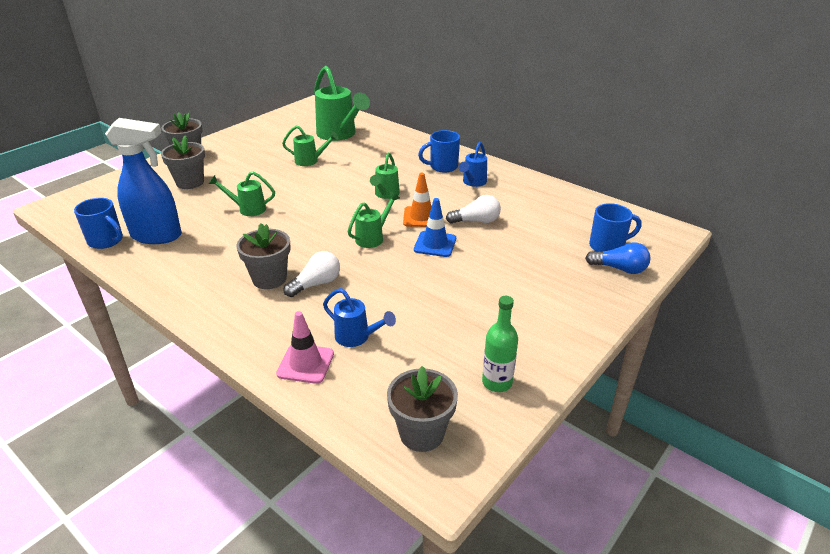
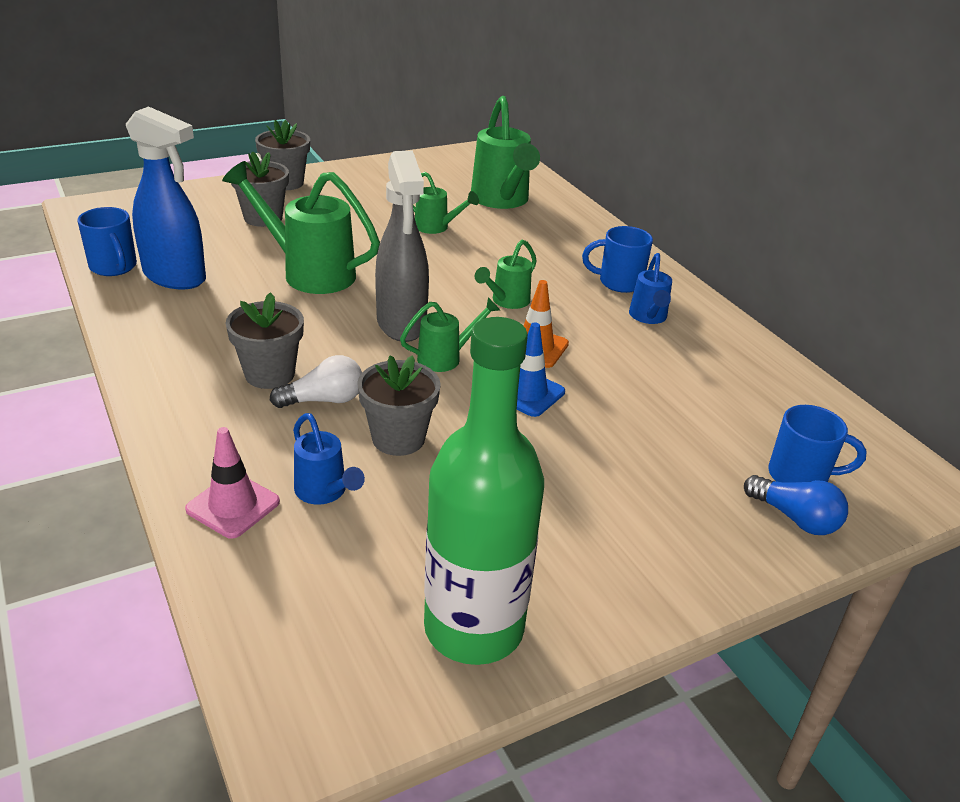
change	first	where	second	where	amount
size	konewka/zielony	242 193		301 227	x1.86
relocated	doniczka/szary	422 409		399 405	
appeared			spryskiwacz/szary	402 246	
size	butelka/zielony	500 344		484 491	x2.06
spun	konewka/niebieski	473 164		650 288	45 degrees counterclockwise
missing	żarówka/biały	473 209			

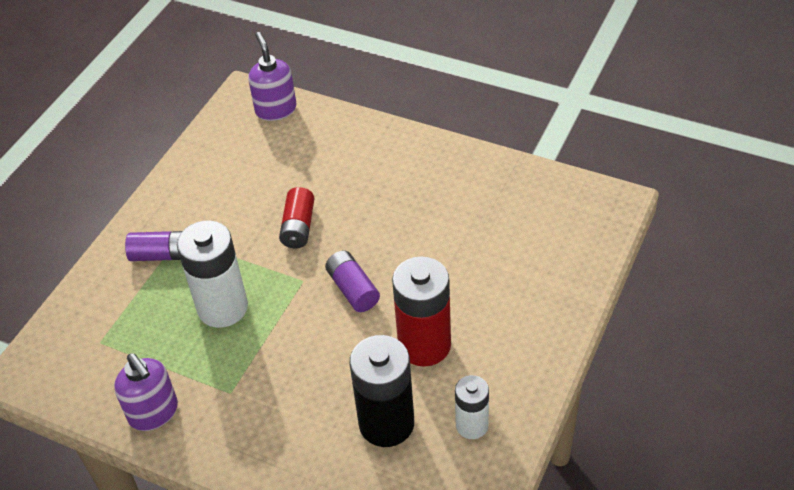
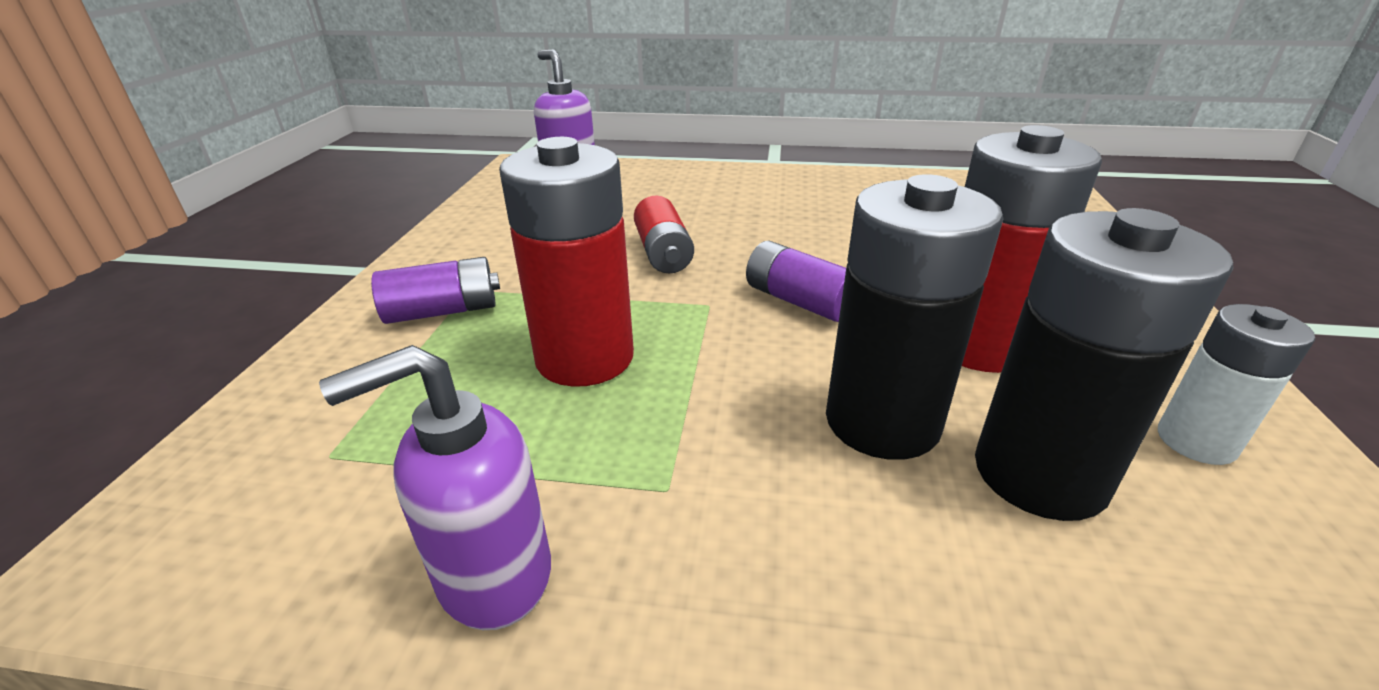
change	first	where	second	where	amount
spun	dozownik mydła/fioletowy	146 392		435 487	120 degrees clockwise
colour	bateria/biały	212 274	bateria/czerwony	566 262	
appeared			bateria/czarny	914 317	

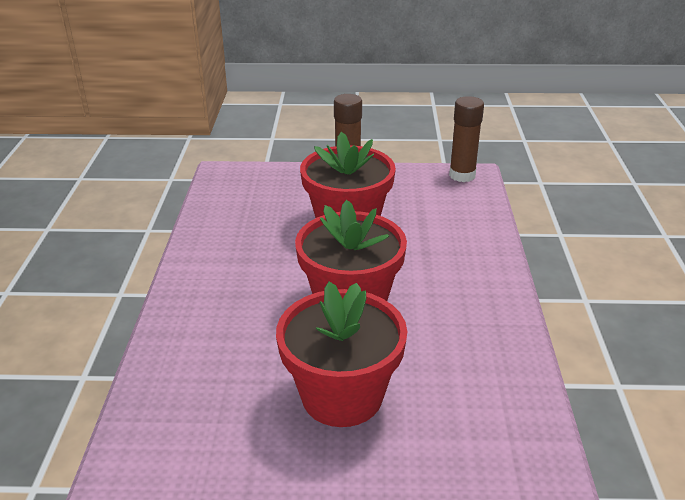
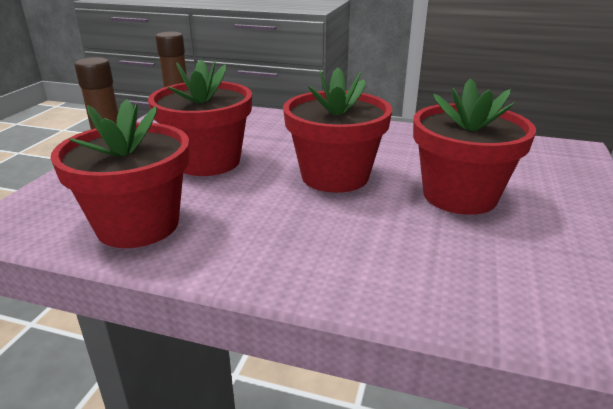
change	first	where	second	where	amount
appeared			doniczka/czerwony	120 173	

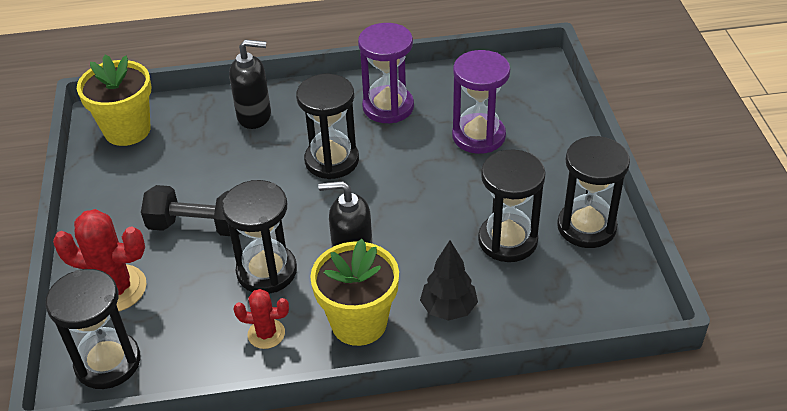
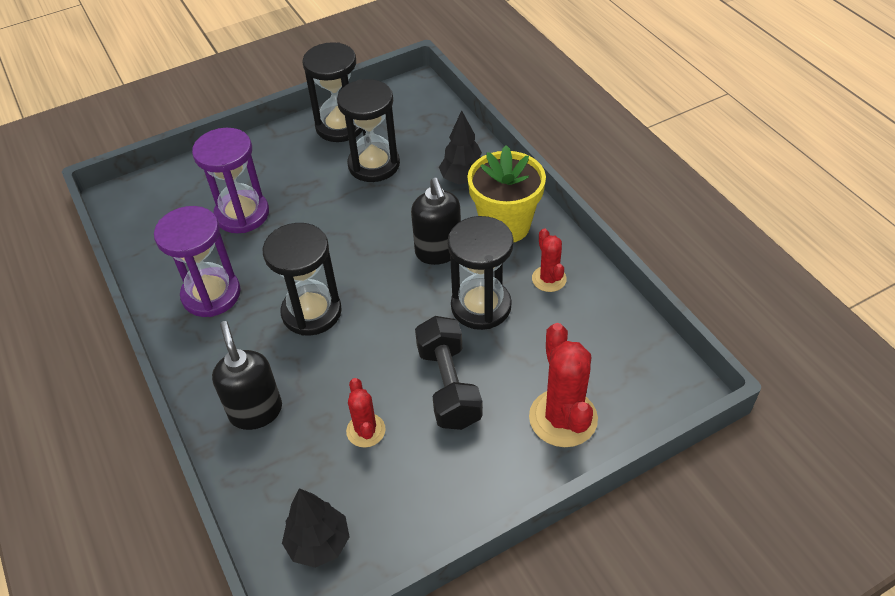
change	first	where	second	where	amount
exchanged	doniczka/żółty	114 100	drzewko/czarny	316 528	
appeared			kaktus/czerwony	366 412	
missing	klepsydra/czarny	93 329			

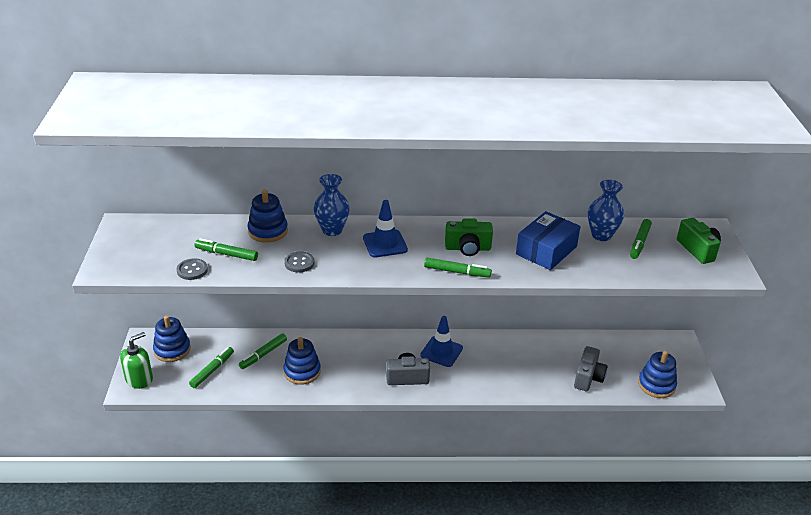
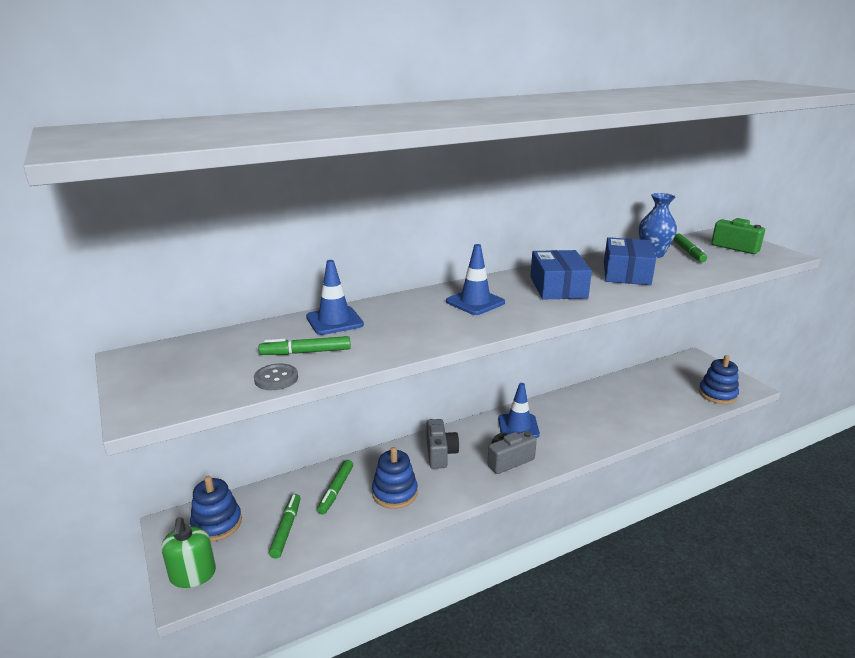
change	first	where	second	where	amount
spun	dozownik mydła/zielony	136 360		188 552	150 degrees clockwise
exchanged	zabawka nakładanka/niebieski	268 216	pachołek/niebieski	335 297	
relocated	aparat fotograficzny/szary	591 368		442 444	
exchanged	aparat fotograficzny/zielony	469 237	pudełko/niebieski	561 274	
missing	guzik/szary	299 261			
missing	wazon/niebieski	332 205			
missing	flamaster/zielony	458 268			

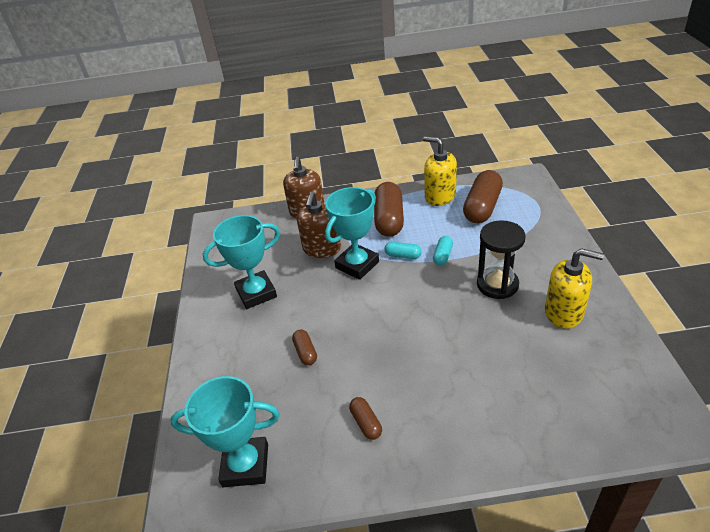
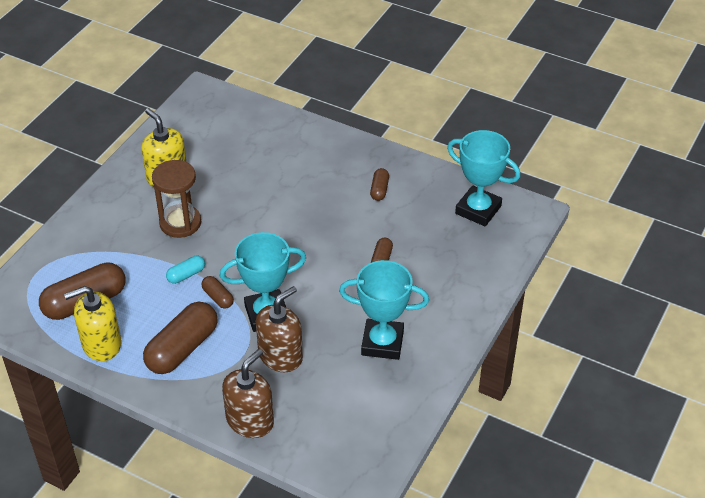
change	first	where	second	where	amount
spun	dozownik mydła/żółty	440 171		92 323	90 degrees clockwise
colour	klepsydra/czarny	501 259	klepsydra/brązowy	176 199	
colour	kapsułka/turkusowy	402 250	kapsułka/brązowy	217 292	

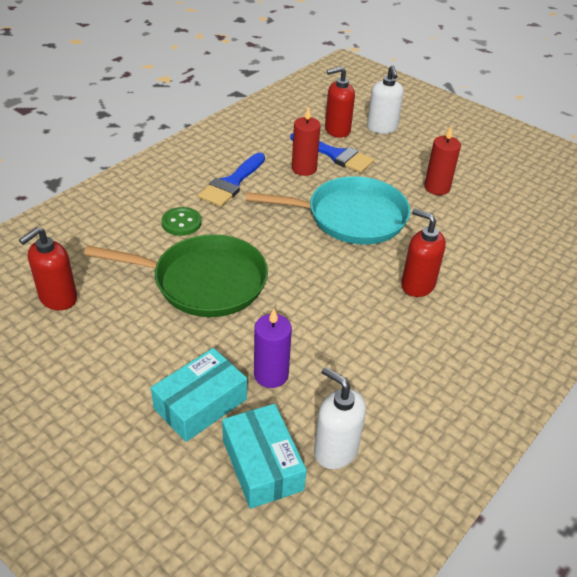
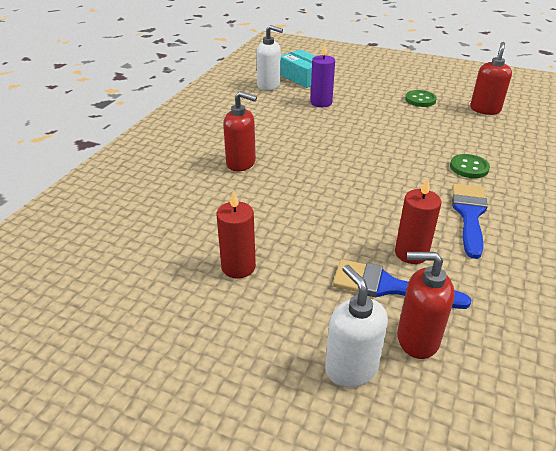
change	first	where	second	where	amount
spun	dozownik mydła/czerwony	340 102		426 305	135 degrees counterclockwise
appeared			guzik/zielony	421 98	
missing	patelnia/zielony	176 275			
missing	pudełko/turkusowy	199 395			
missing	patelnia/turkusowy	328 210			

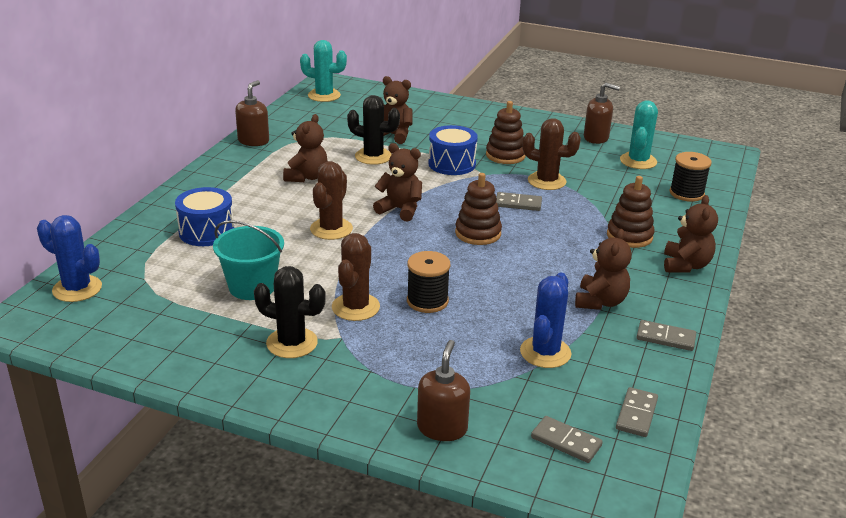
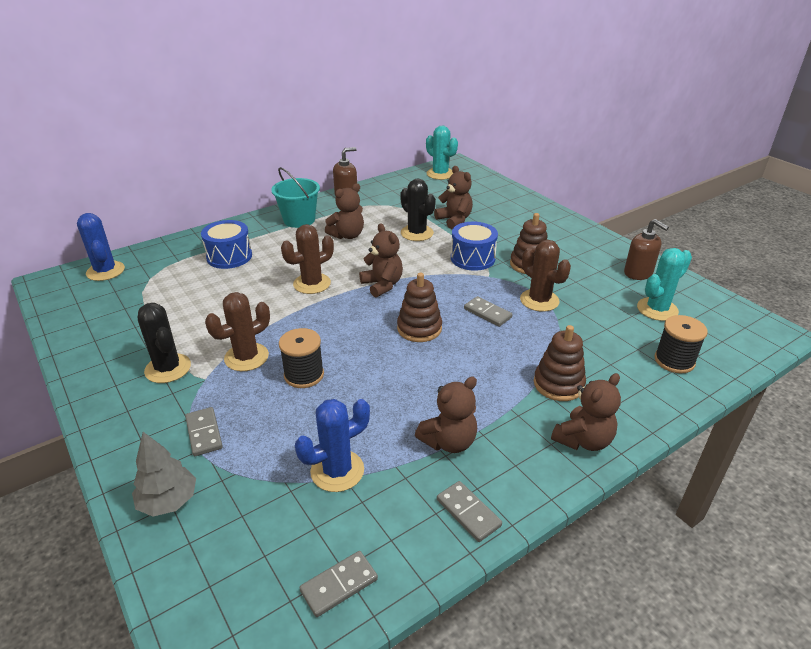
change	first	where	second	where	amount
exchanged	dozownik mydła/brązowy	443 390	drzewko/szary	164 474	
relocated	kostka domina/szary	567 439		204 431	
relocated	wiadro/turkusowy	248 260		296 197	

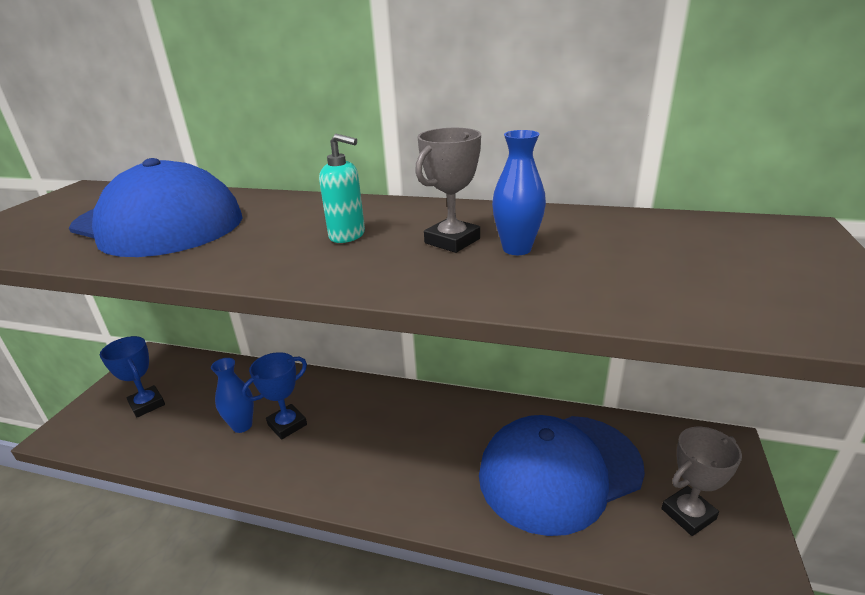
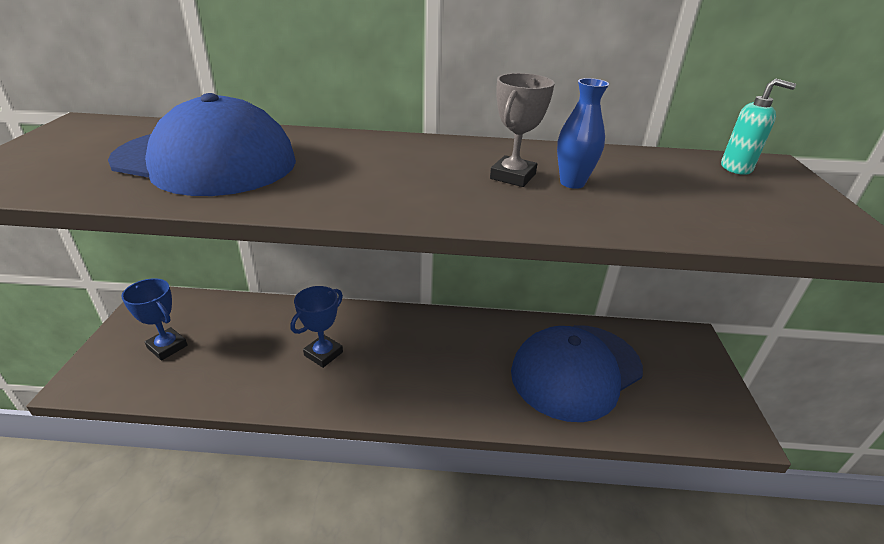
change	first	where	second	where	amount
relocated	dozownik mydła/turkusowy	342 188		758 127	
missing	wazon/niebieski	232 395			
missing	puchar/szary	701 481			

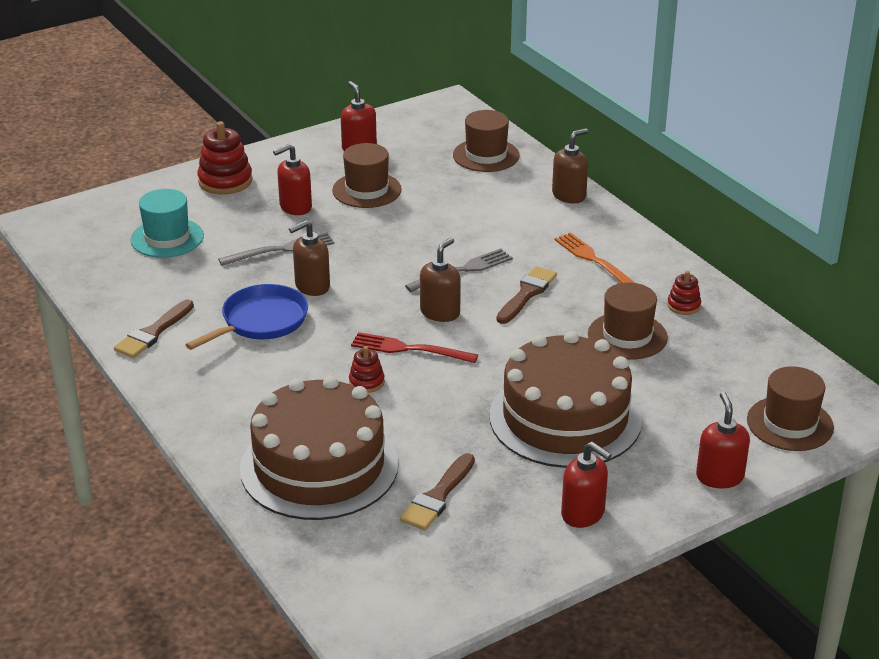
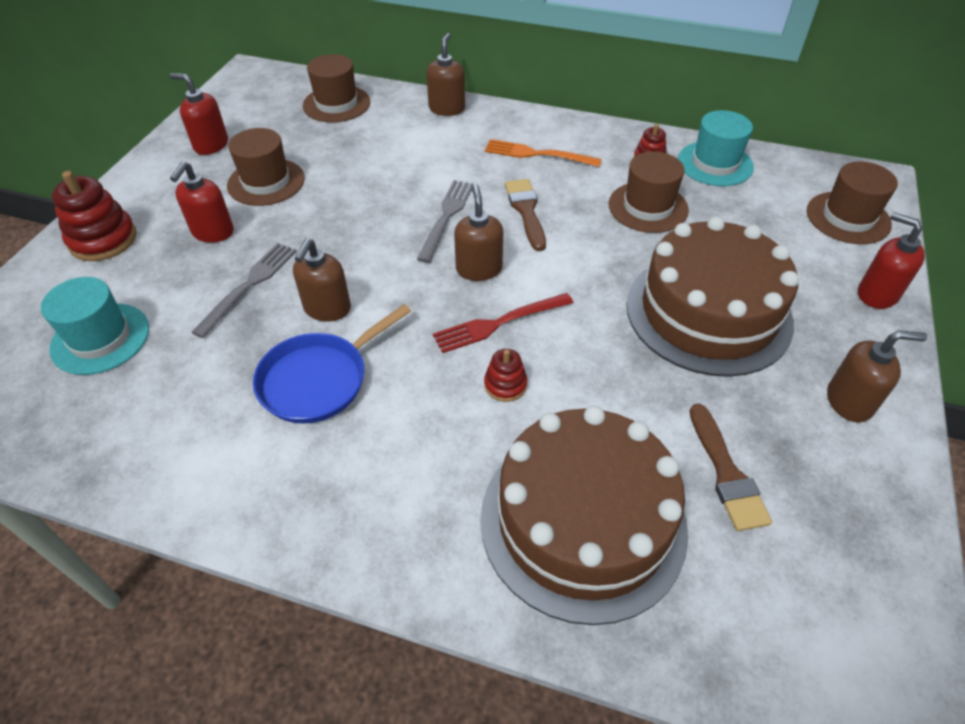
change	first	where	second	where	amount
spun	patelnia/niebieski	246 317		332 364	135 degrees counterclockwise
appeared			kapelusz/turkusowy	716 148	
colour	dozownik mydła/czerwony	586 485	dozownik mydła/brązowy	877 376	
missing	pędzel/brązowy	154 328			

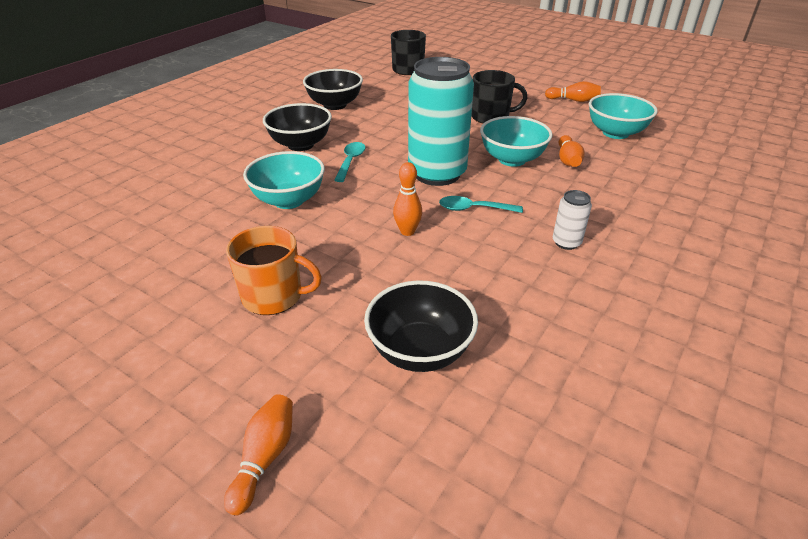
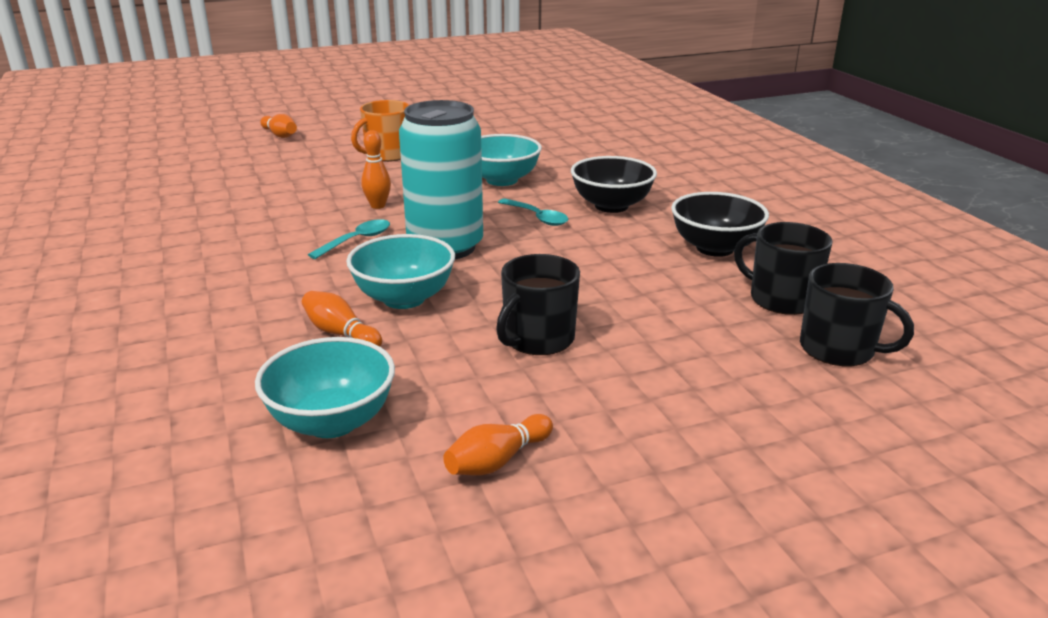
change	first	where	second	where	amount
appeared			kubek/czarny	783 268	
missing	miska/czarny	421 326			
missing	puszka/biały	572 220			

